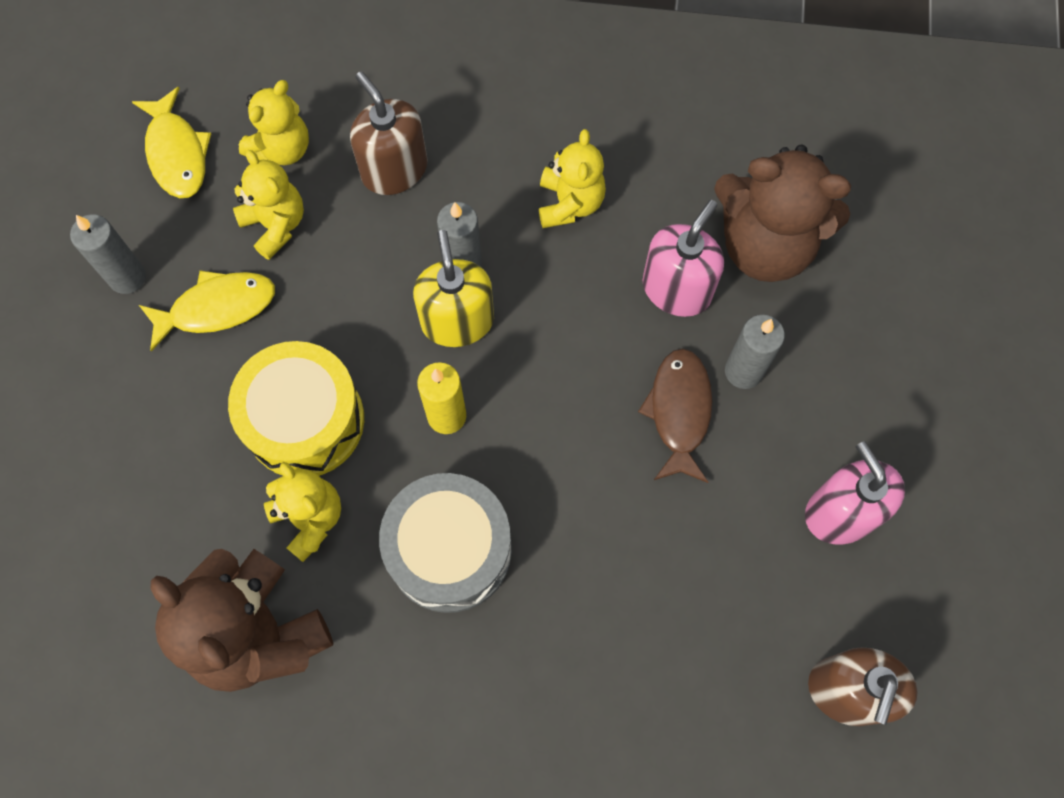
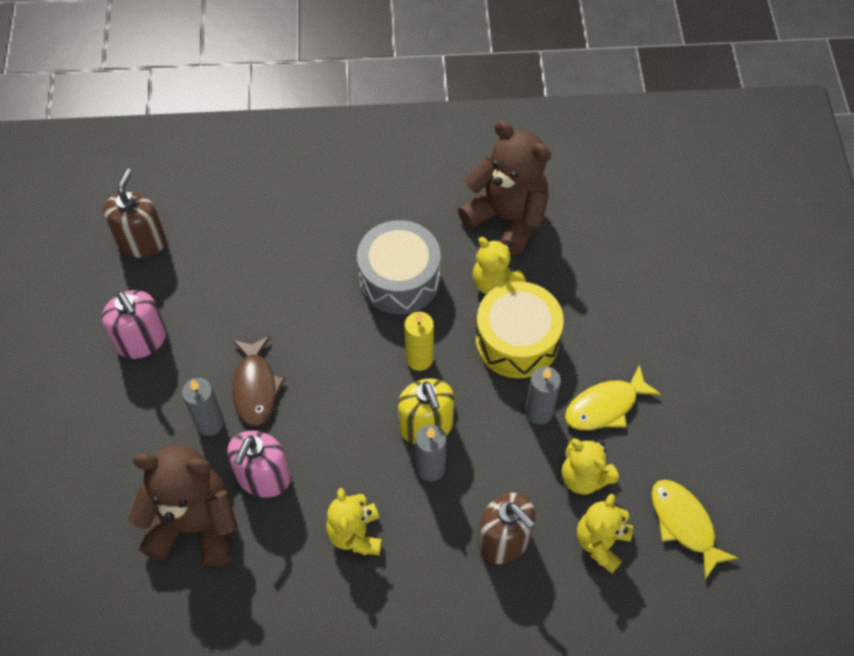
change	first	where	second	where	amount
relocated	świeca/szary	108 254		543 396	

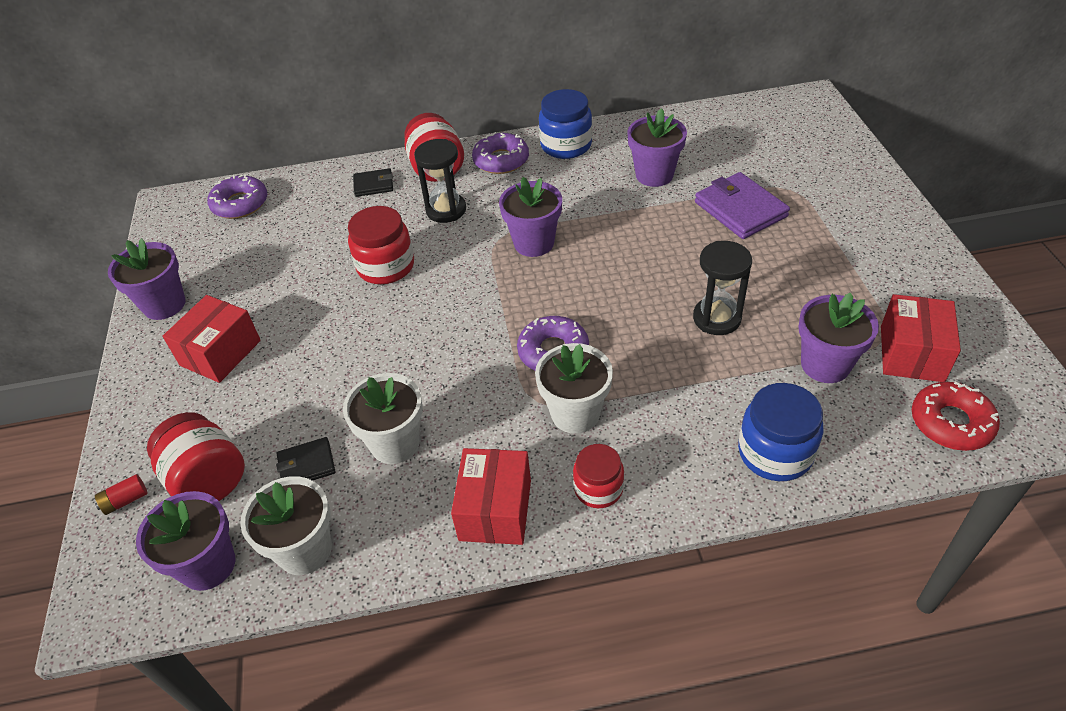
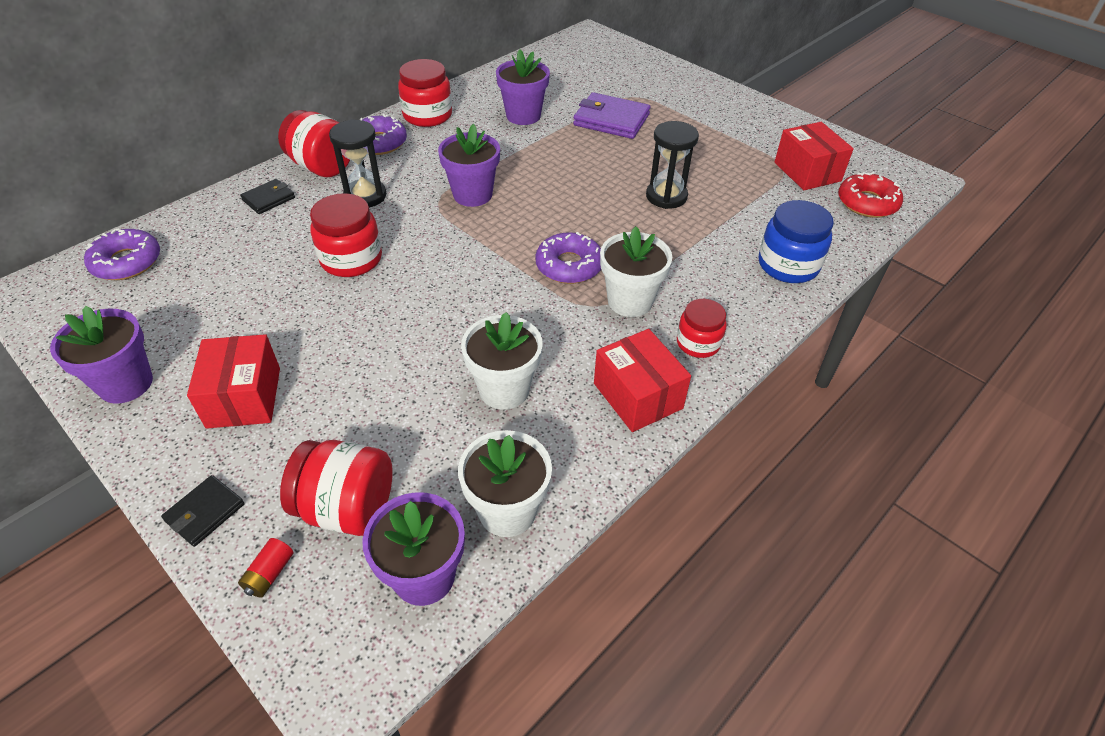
change	first	where	second	where	amount
relocated	portfel/czarny	306 459		203 511	
colour	słoik/niebieski	565 124	słoik/czerwony	425 93	
missing	doniczka/fioletowy	838 338			

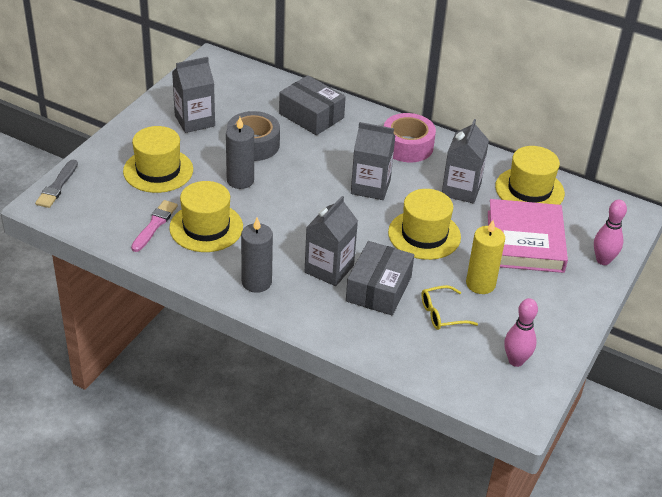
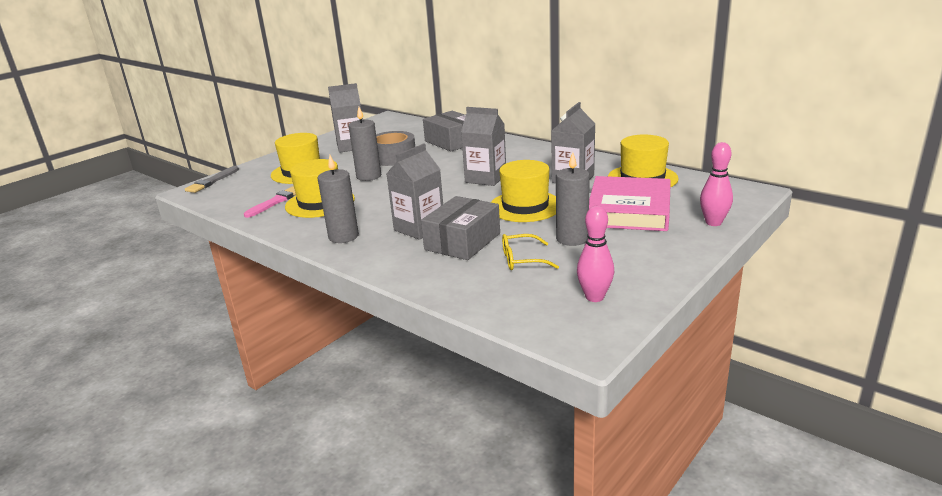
change	first	where	second	where	amount
colour	świeca/żółty	485 257	świeca/szary	573 199	
missing	taśma klejąca/różowy	410 137			

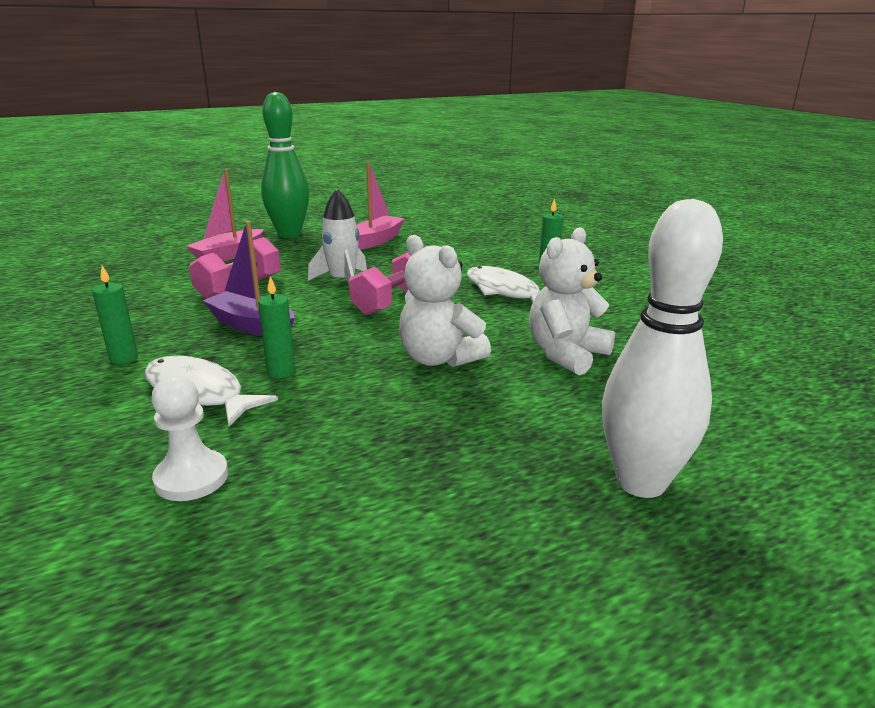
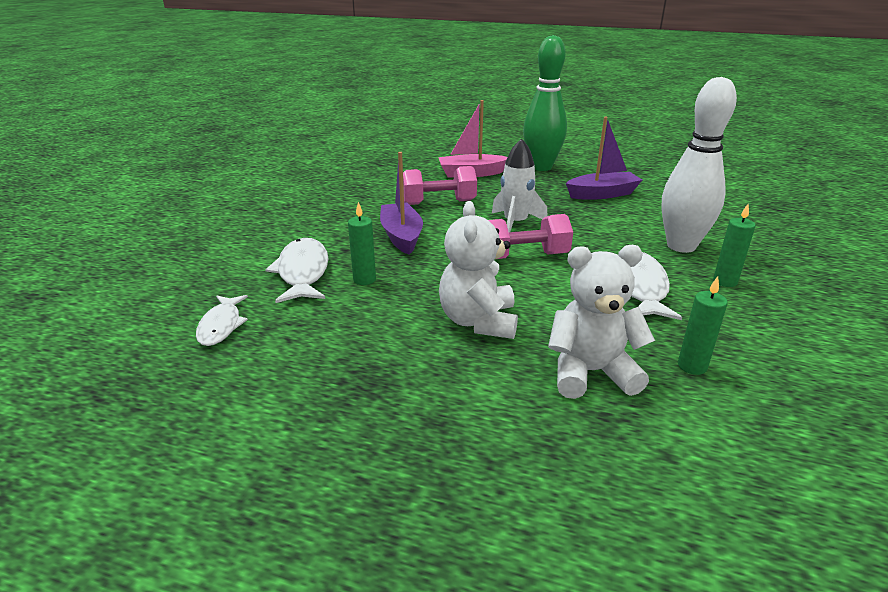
change	first	where	second	where	amount
exchanged	pionek/biały	189 438	ryba/biały	222 320	
colour	łódka/różowy	380 206	łódka/fioletowy	604 158	
relocated	kręgiel/biały	662 348		699 165	
relocated	świeca/zielony	115 314		703 325	

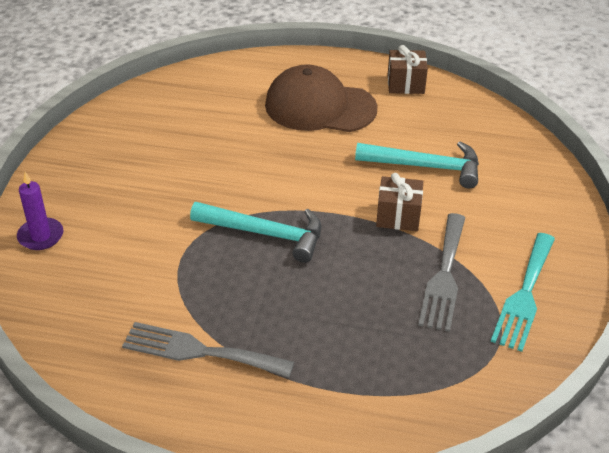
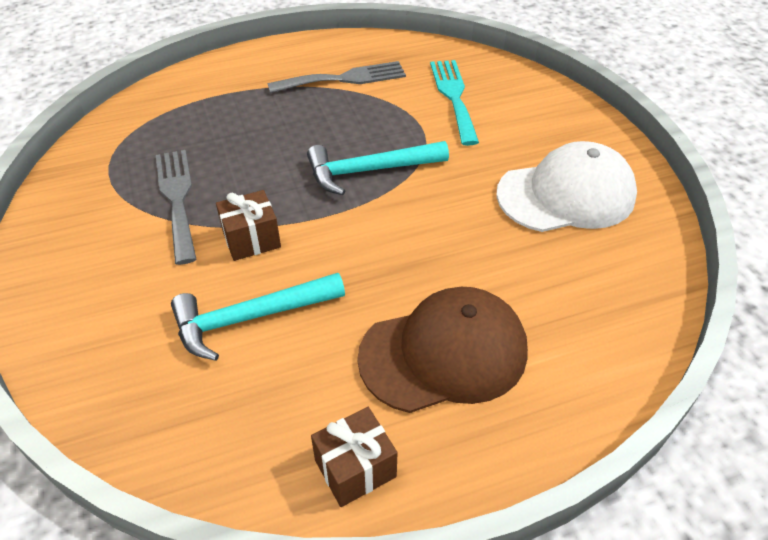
change	first	where	second	where	amount
relocated	widelec/turkusowy	523 292		454 103	
appeared			czapka/biały	566 186	
missing	świeca/fioletowy	40 211			

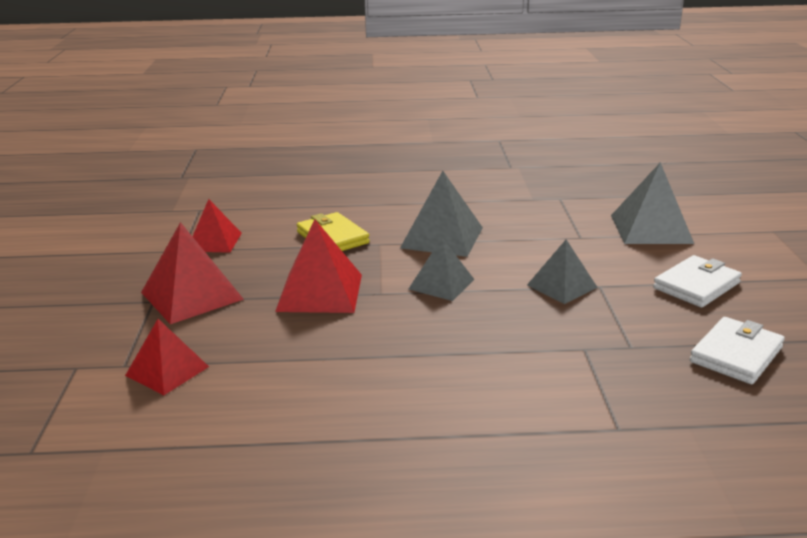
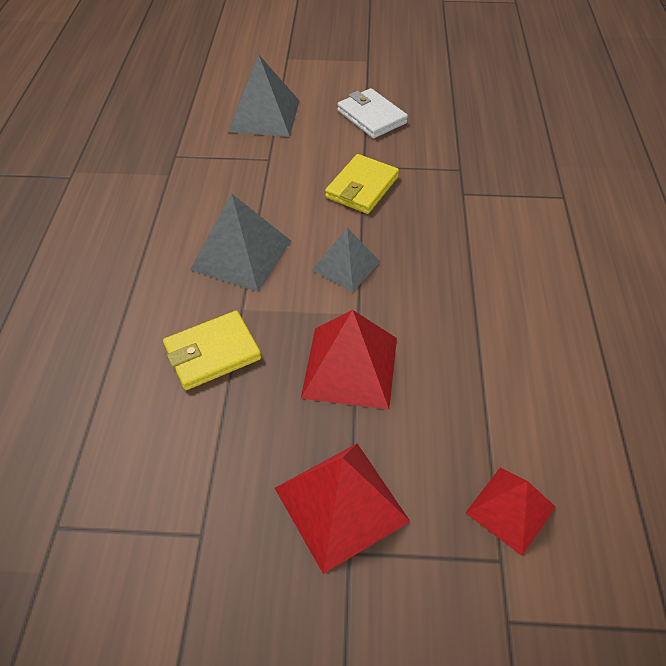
change	first	where	second	where	amount
exchanged	piramida/szary	562 272	portfel/żółty	362 184	
missing	piramida/czerwony	217 226			
missing	portfel/biały	737 350			

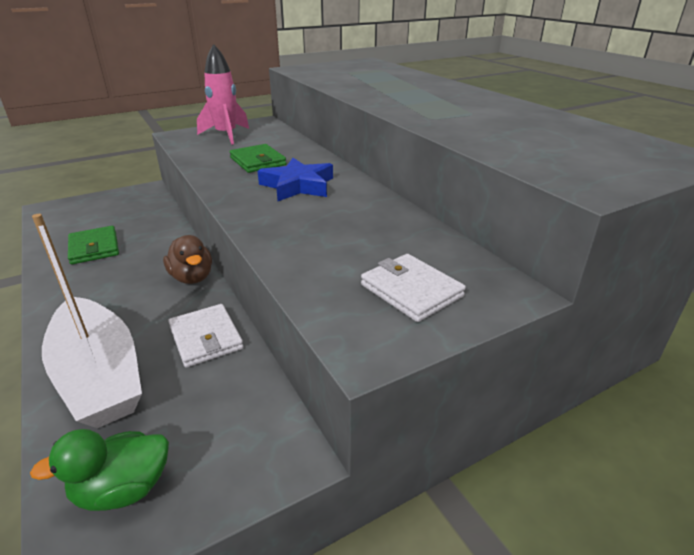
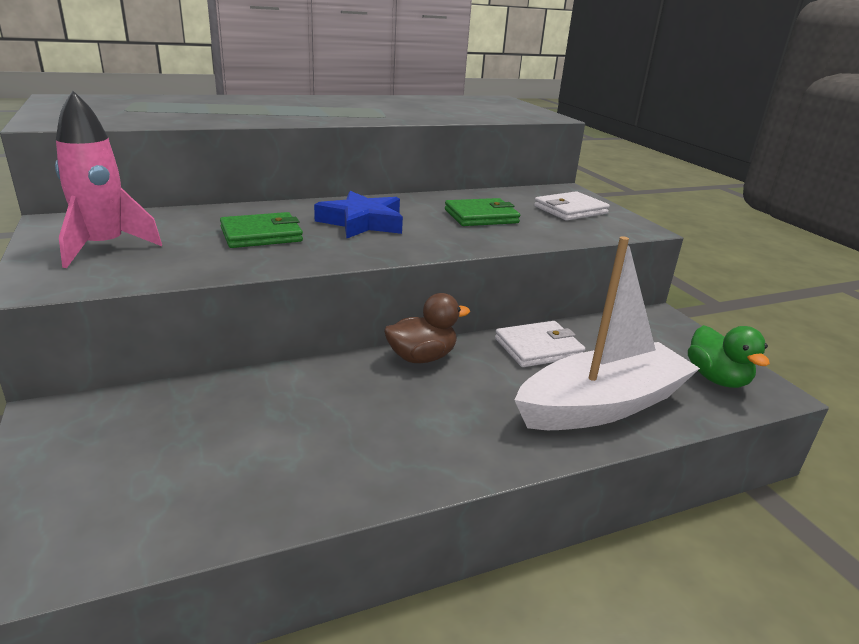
change	first	where	second	where	amount
relocated	portfel/zielony	93 245		482 212	

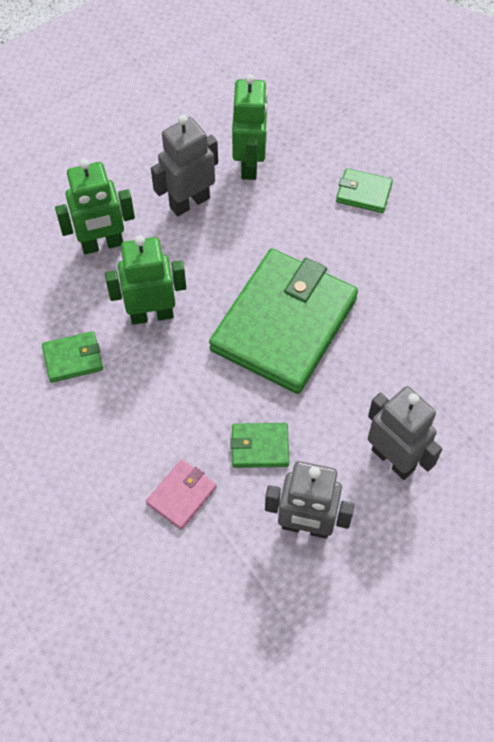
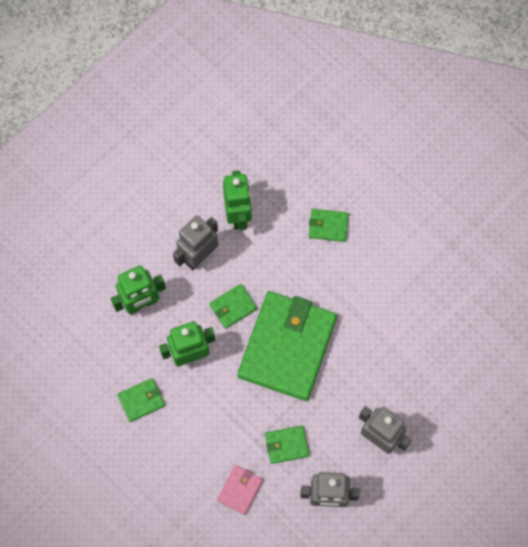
change	first	where	second	where	amount
appeared			portfel/zielony	233 306	

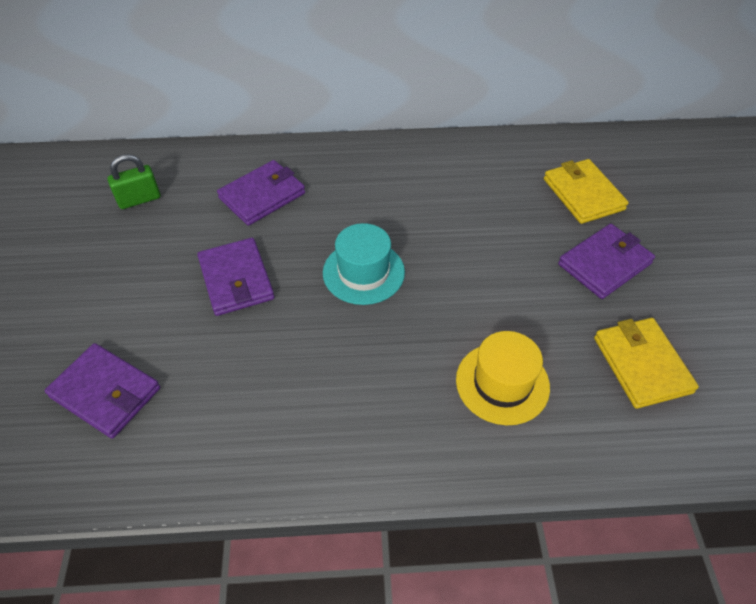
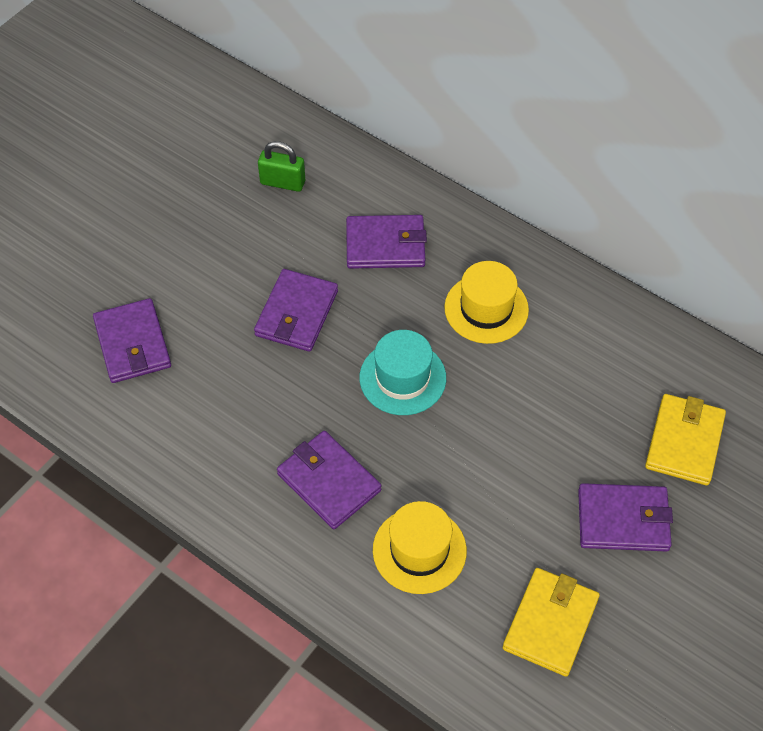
change	first	where	second	where	amount
appeared			portfel/fioletowy	329 480	
appeared			kapelusz/żółty	486 302	

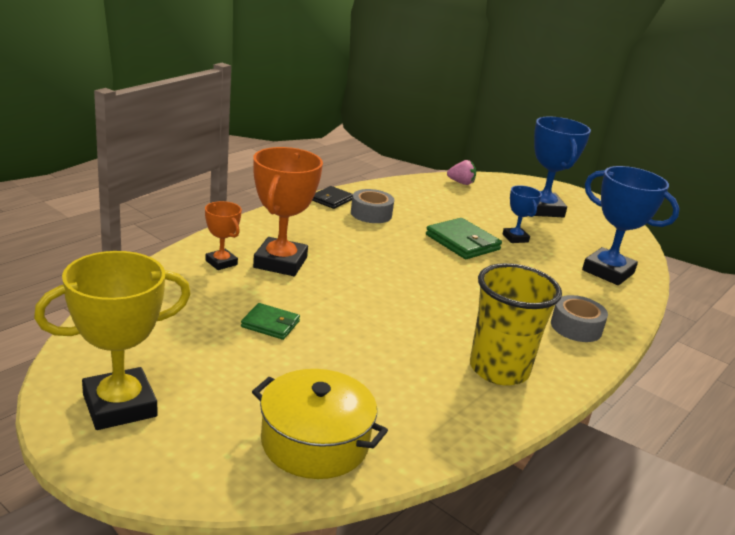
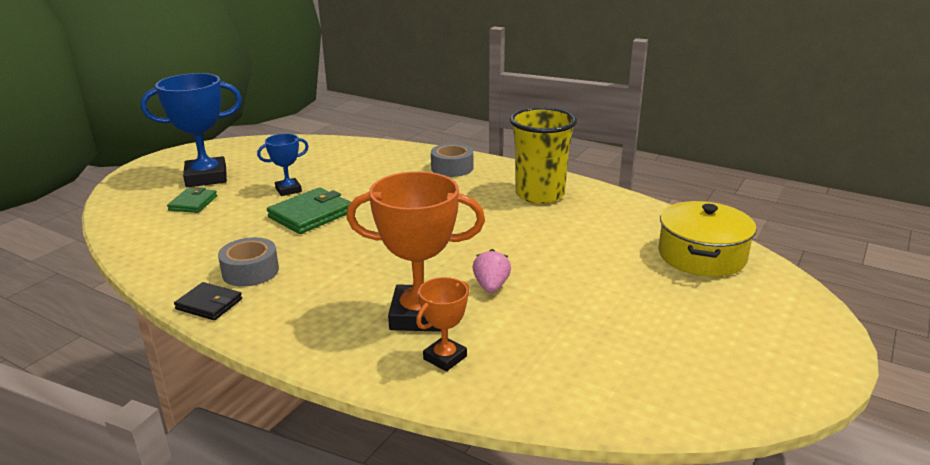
change	first	where	second	where	amount
relocated	portfel/zielony	270 321		192 200	
relocated	truskawka/różowy	461 172		492 271	
missing	puchar/żółty	112 340			
missing	puchar/niebieski	631 225			

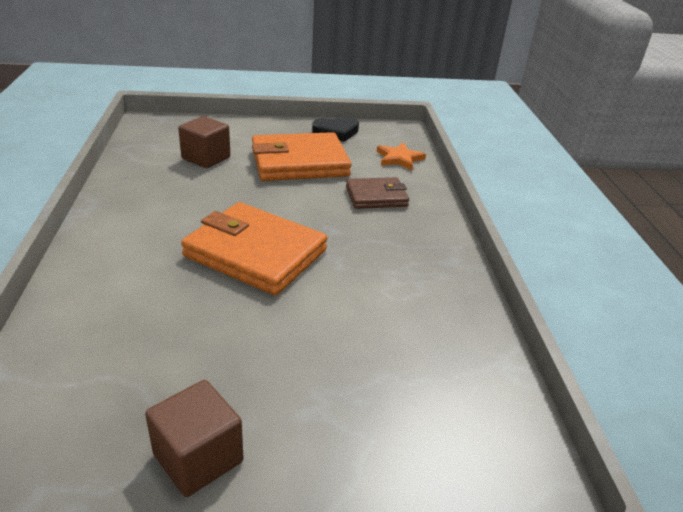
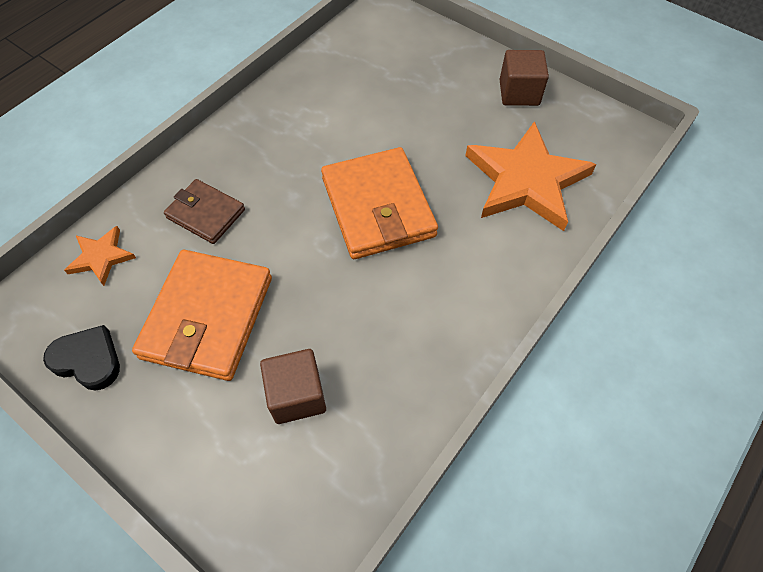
change	first	where	second	where	amount
spun	portfel/pomarańczowy	301 156		202 315	75 degrees clockwise
appeared			gwiazda/pomarańczowy	531 176	

